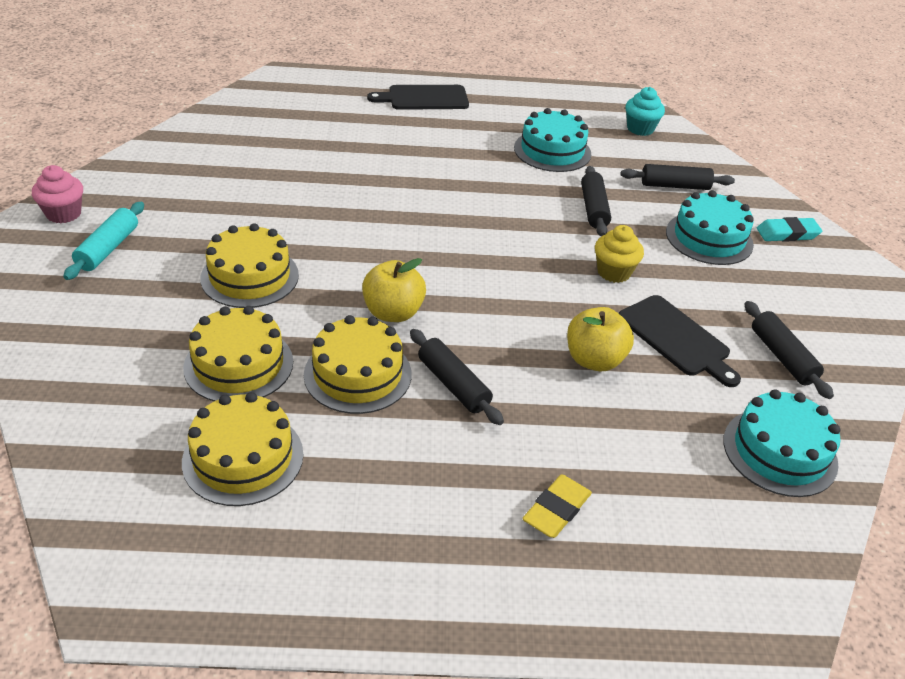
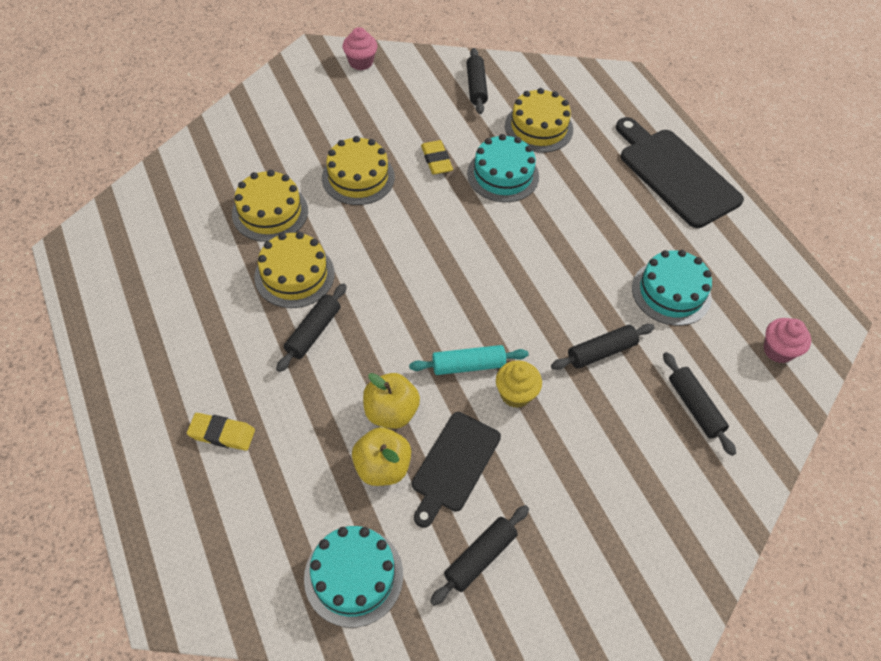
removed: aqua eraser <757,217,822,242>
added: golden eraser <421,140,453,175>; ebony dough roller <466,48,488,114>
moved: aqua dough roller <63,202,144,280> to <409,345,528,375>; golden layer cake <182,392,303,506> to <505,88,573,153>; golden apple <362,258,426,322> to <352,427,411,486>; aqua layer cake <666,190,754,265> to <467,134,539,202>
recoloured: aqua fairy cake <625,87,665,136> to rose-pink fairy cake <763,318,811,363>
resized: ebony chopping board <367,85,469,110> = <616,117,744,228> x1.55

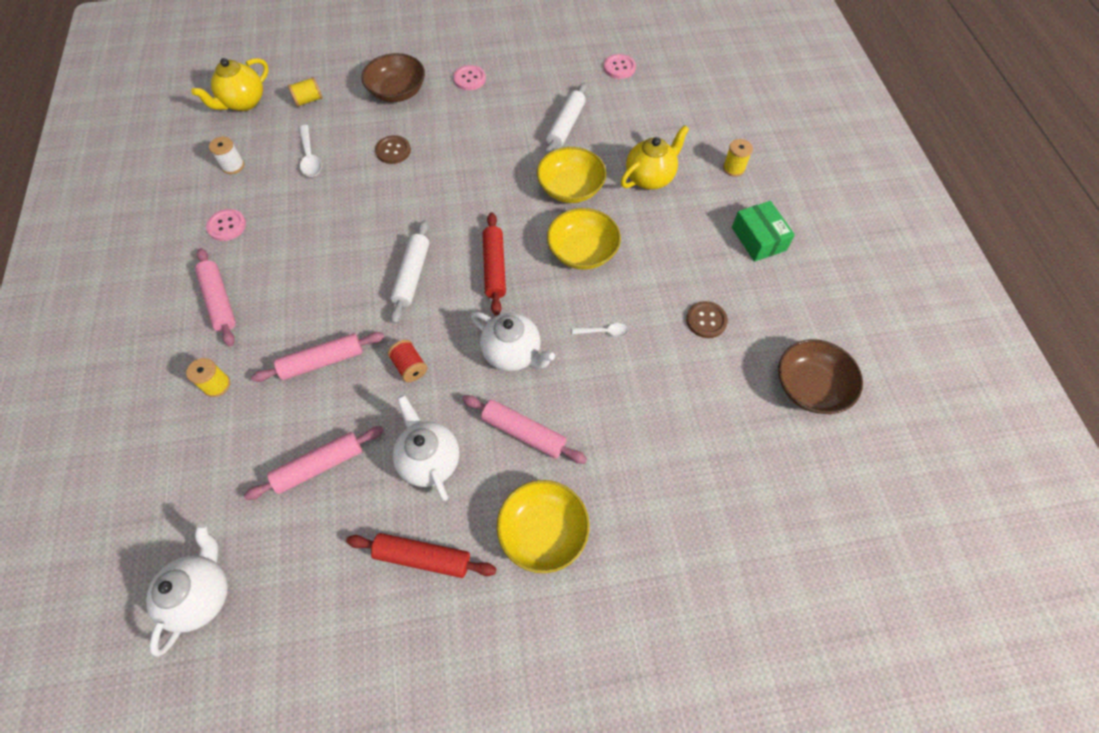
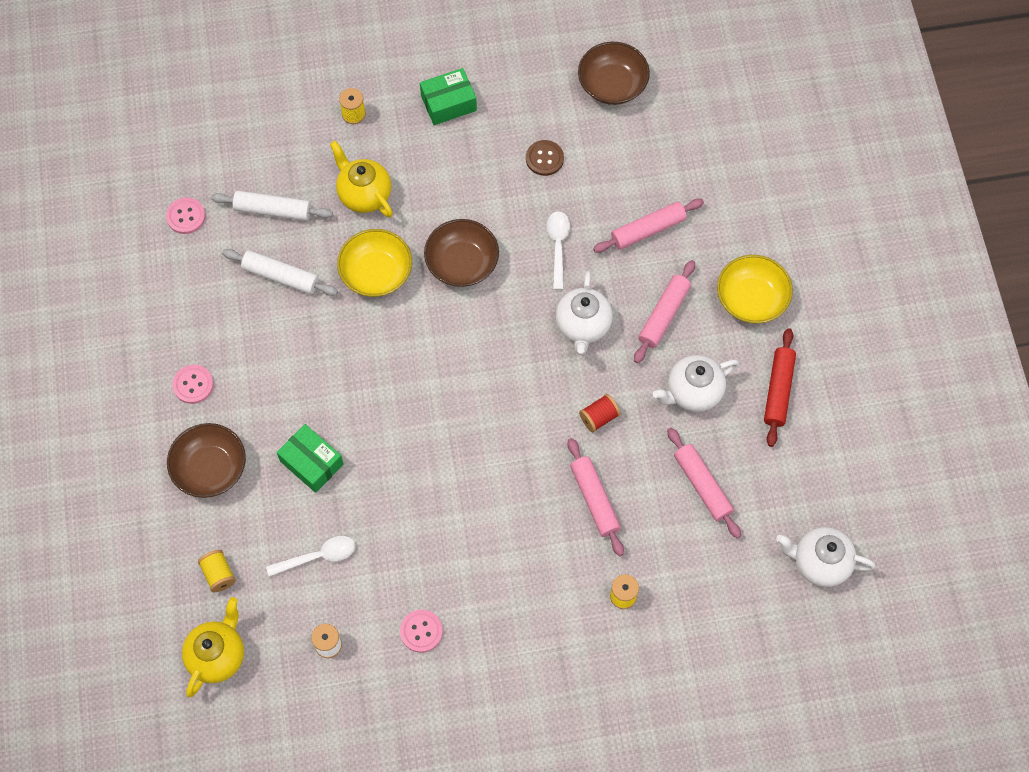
removed: scarlet dough roller <483,212,506,316>
moved: rose-pink dough roller <195,248,236,347> to <593,199,704,253>; pure white dough roller <390,220,429,324> to <211,191,333,221>
replaced: russet shirt button <375,135,411,164> to green package <277,424,344,493>
recoloured: golden serving bowl <547,208,621,270> to russet serving bowl <424,219,499,287>
turned: golden china teapot <191,58,269,111> = <182,597,244,697> 105 degrees counterclockwise; pure white china teapot <471,312,555,371> = <556,271,613,355> 150 degrees clockwise
resized: pure white spoon <572,323,629,337> = <546,211,570,290> x1.56

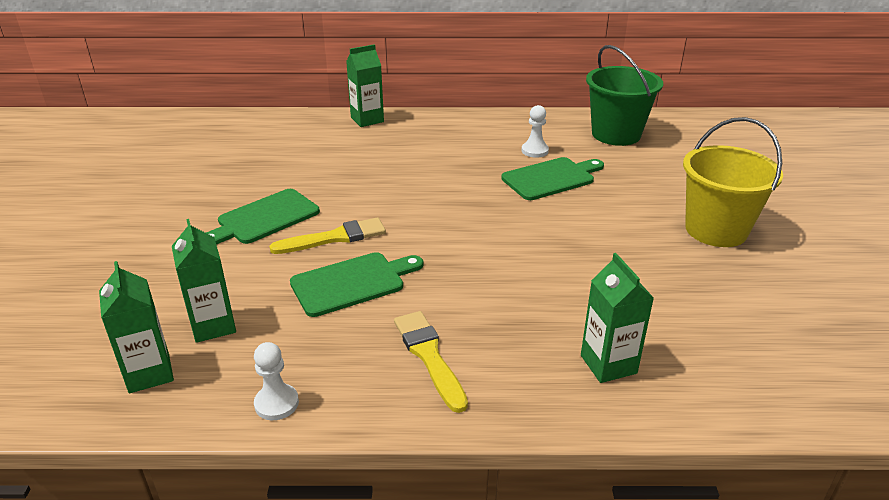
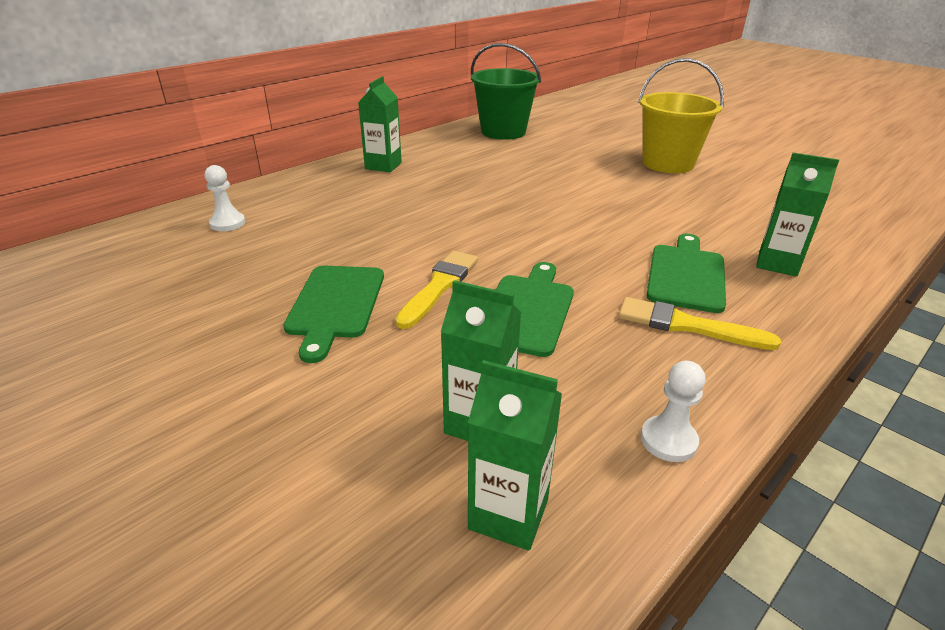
moved: green milk carton <346,44,384,127> to <358,76,402,172>; green chopping board <501,157,604,200> to <646,234,726,313>; pure white game pawn <521,105,549,158> to <205,165,245,231>

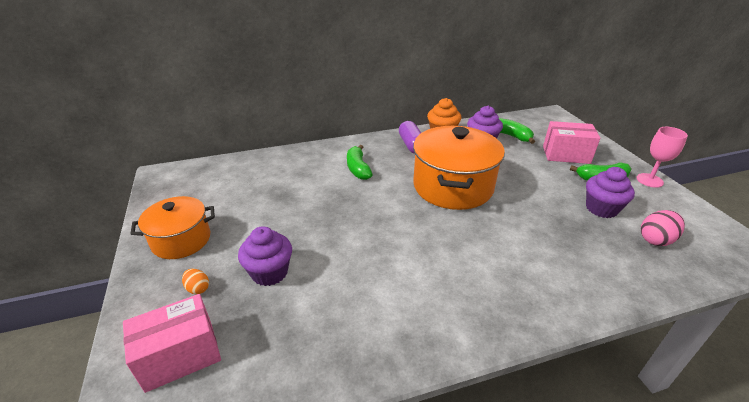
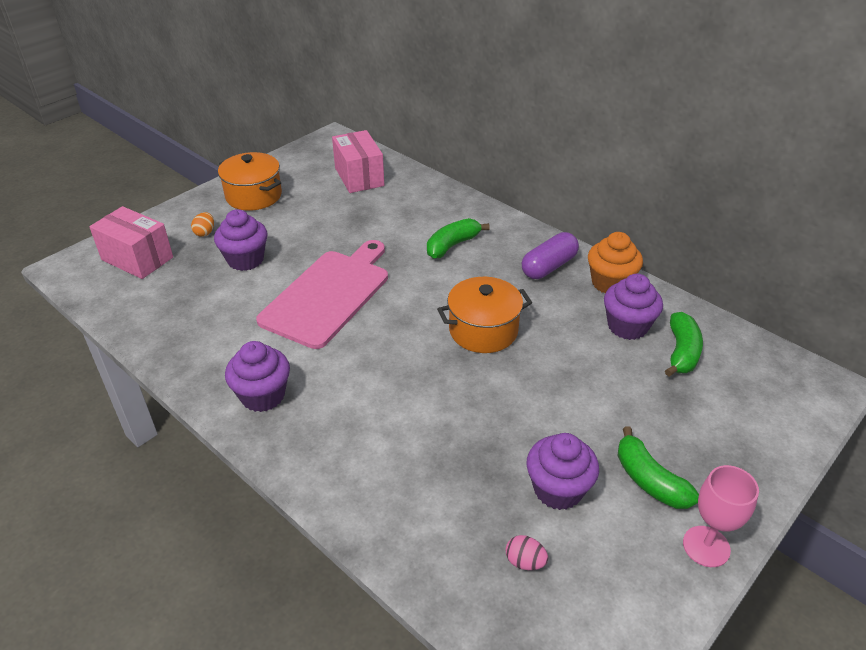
added: purple fairy cake <225,341,290,412>; rose-pink chopping board <256,240,388,349>
moved: rose-pink package <543,121,600,164> to <332,130,384,193>
resized: orange-coloured pot <413,126,505,210> = <437,277,532,353> x0.61; rose-pink egg <641,210,685,246> = <506,535,548,570> x0.60

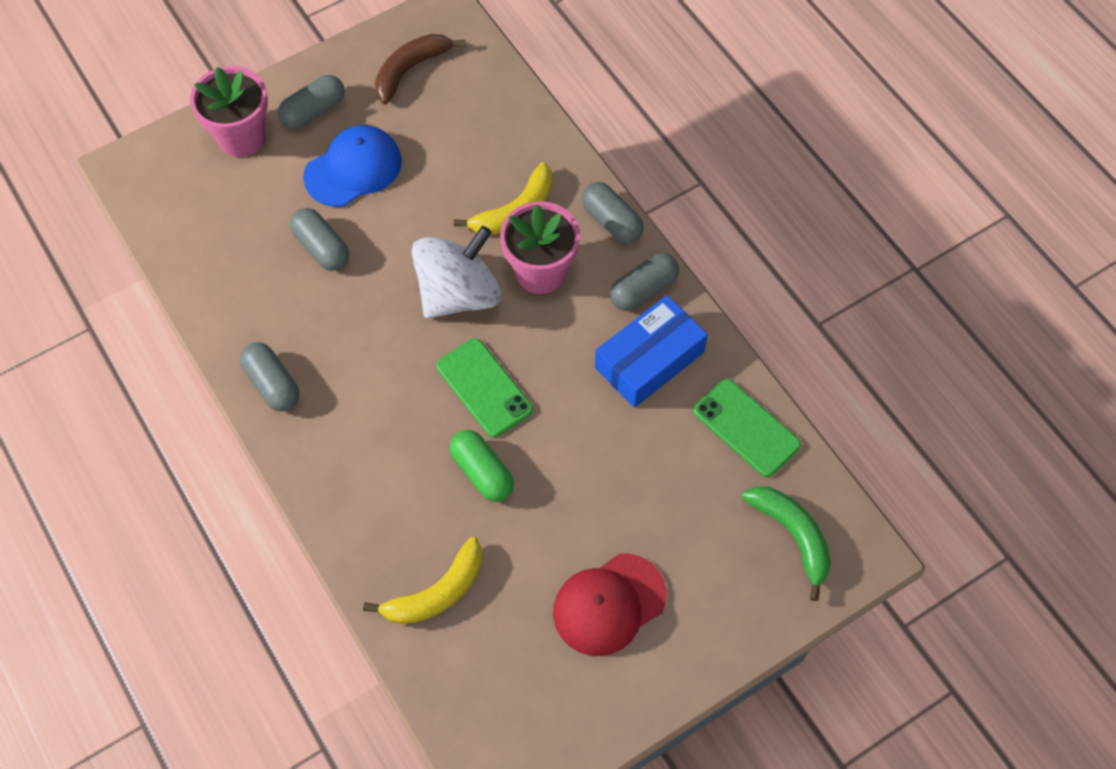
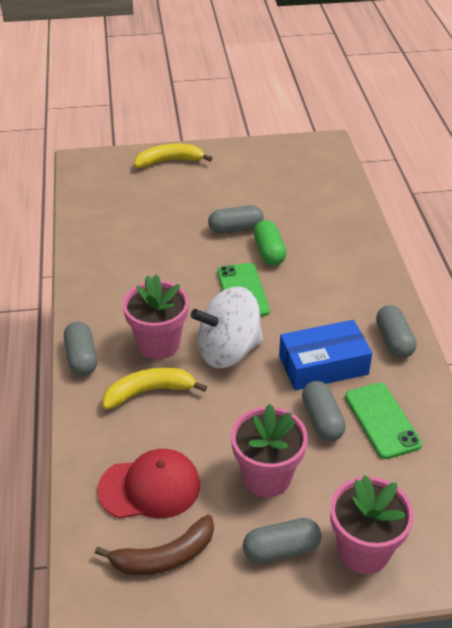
removed: green banana fruit <742,486,831,601>
moved: golden banana fruit <363,537,482,624> to <134,144,212,168>; scarlet peaked cap <553,553,667,656> to <97,449,200,518>; cobalt package <595,295,708,408> to <279,320,372,390>; ash-grey pill <610,253,679,311> to <208,205,264,234>; green phone <693,379,801,477> to <345,383,422,459>
replaced: cobalt peaked cap <303,125,402,207> to rose-pink flower pot <231,404,308,497>

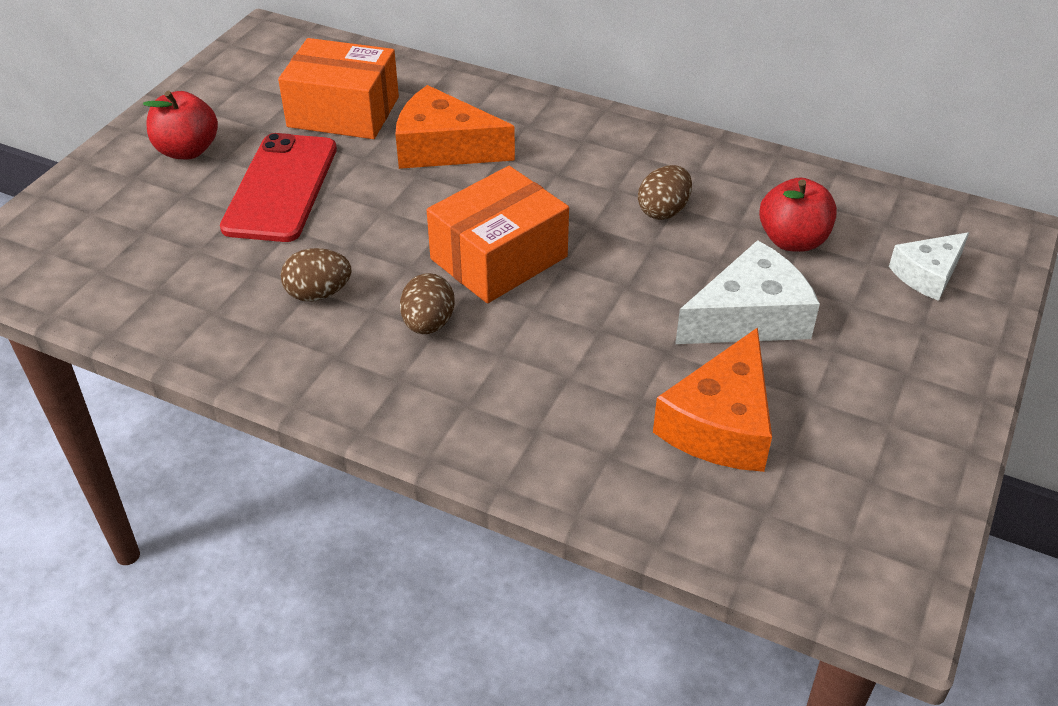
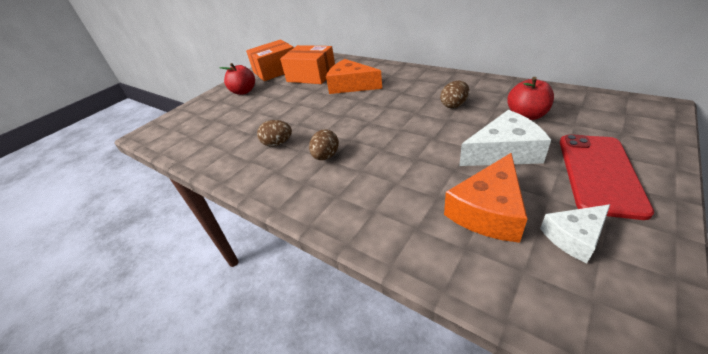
moved: scarlet phone <220,133,337,242> to <560,134,654,220>; orange-coloured package <427,166,569,303> to <246,39,294,81>; pure white cheese wedge <889,232,969,301> to <540,204,610,263>

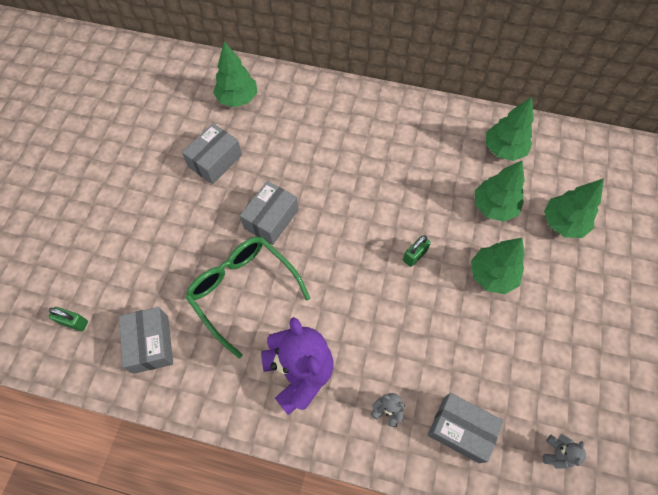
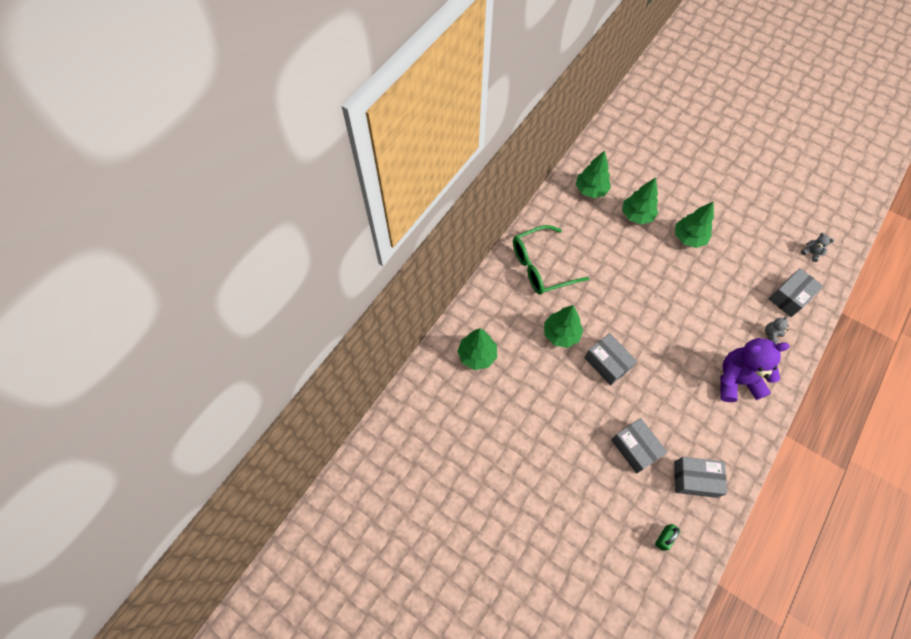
removed: green padlock <403,236,431,267>
moved: ash-grey package <182,123,242,184> to <611,418,667,473>; green glasses <185,237,310,358> to <513,225,589,295>; green tree <544,178,604,238> to <544,305,583,348>

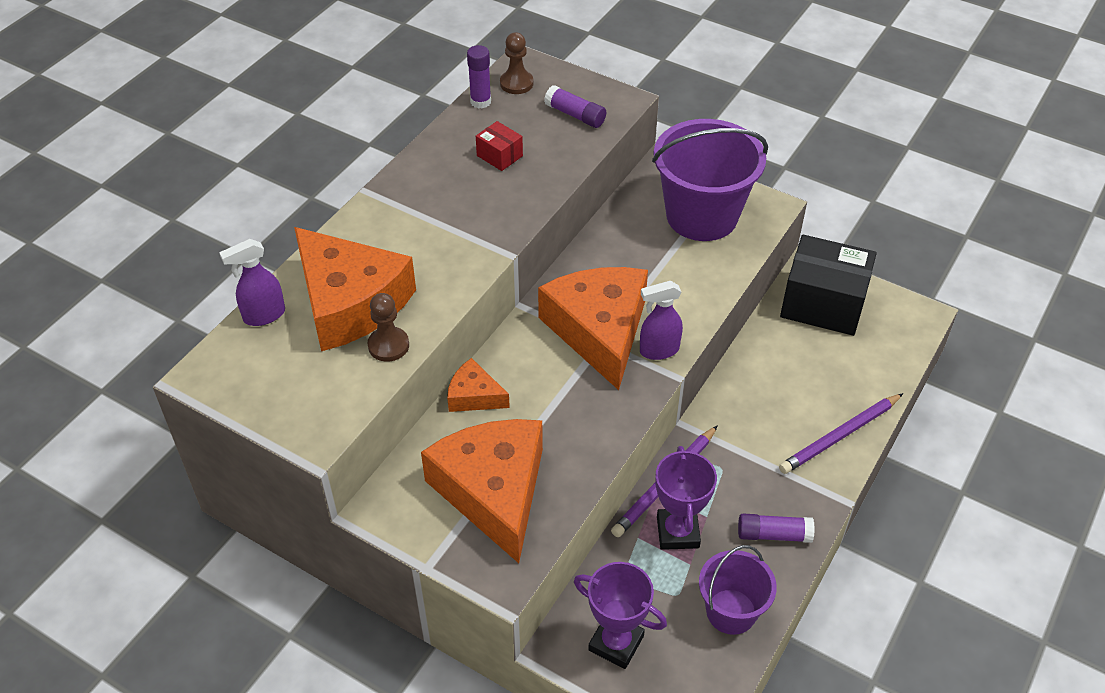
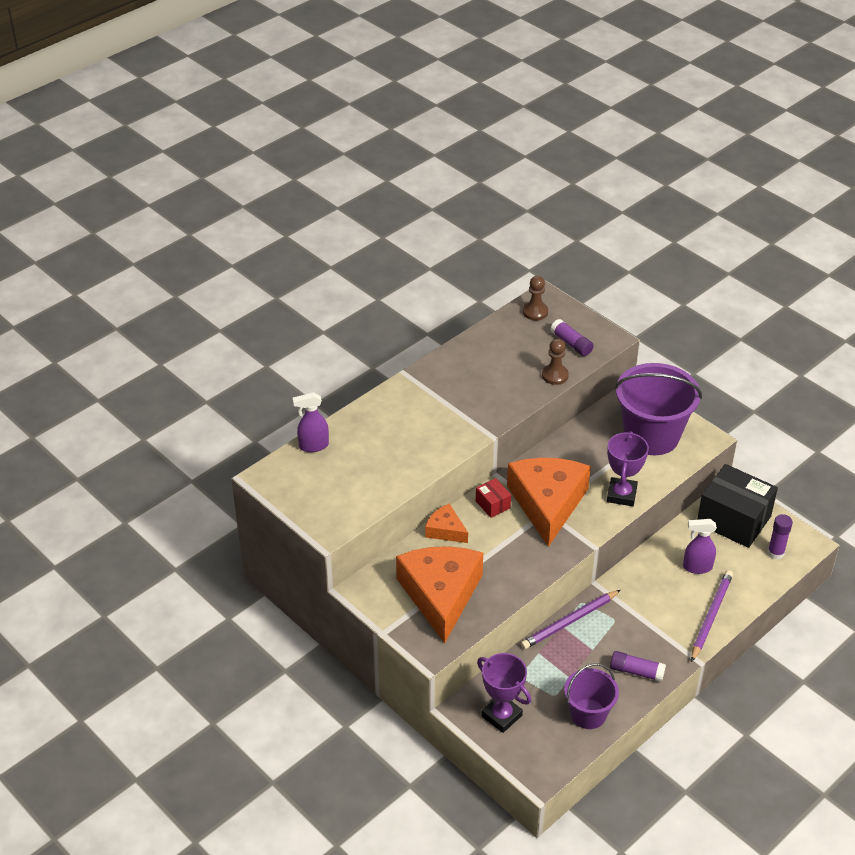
removed: orange-coloured cheese wedge <294,227,416,351>
moved: russet game pawn <367,293,409,362> to <542,339,569,385>; purple glue stick <467,45,491,109> to <767,514,793,559>; scarlet package <476,121,523,171> to <476,478,511,518>; purple spray cleaner <640,281,683,360> to <683,519,717,574>; purple award cup <655,446,717,550> to <607,431,649,506>
turned: purple pencil <779,393,903,474> = <691,570,733,662> 135 degrees clockwise

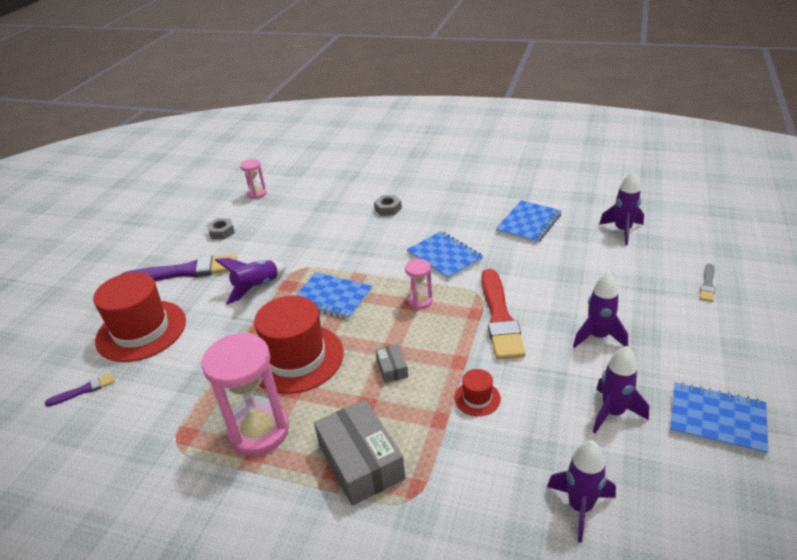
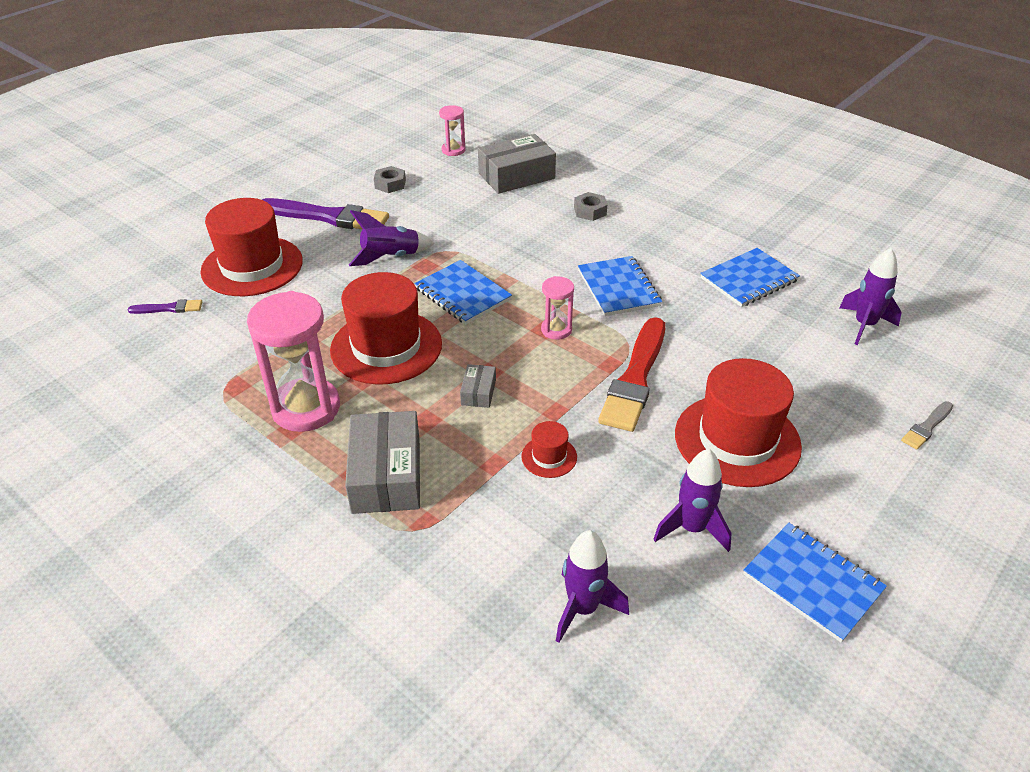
added: ash-grey package <478,134,556,194>
replaced: purple spaceship <573,272,628,348> to scarlet hat <675,358,802,487>

